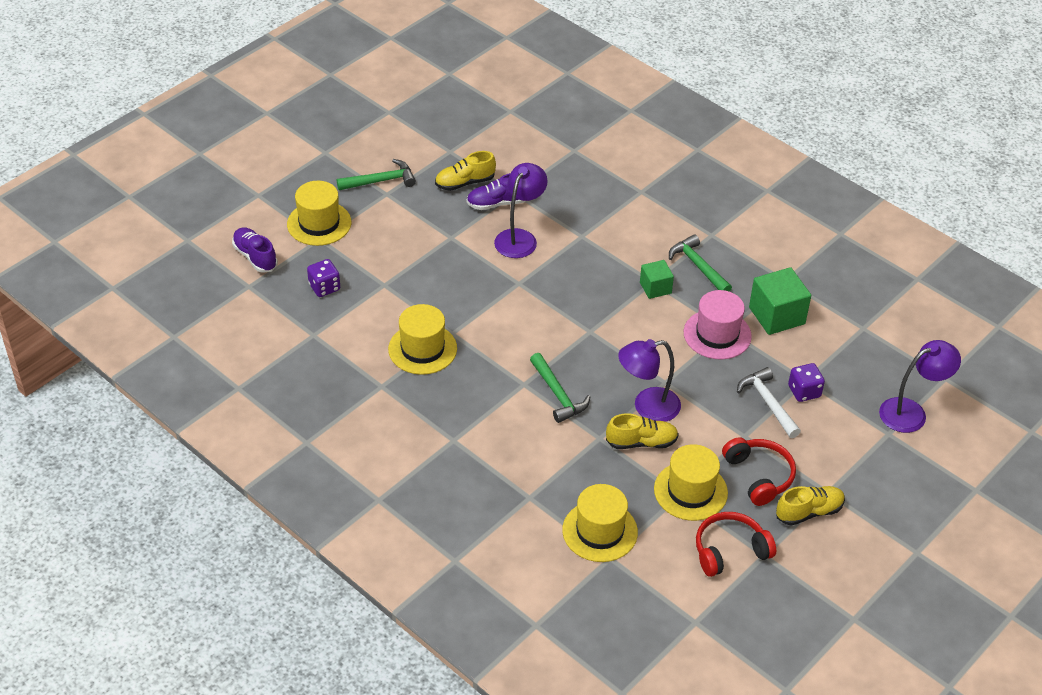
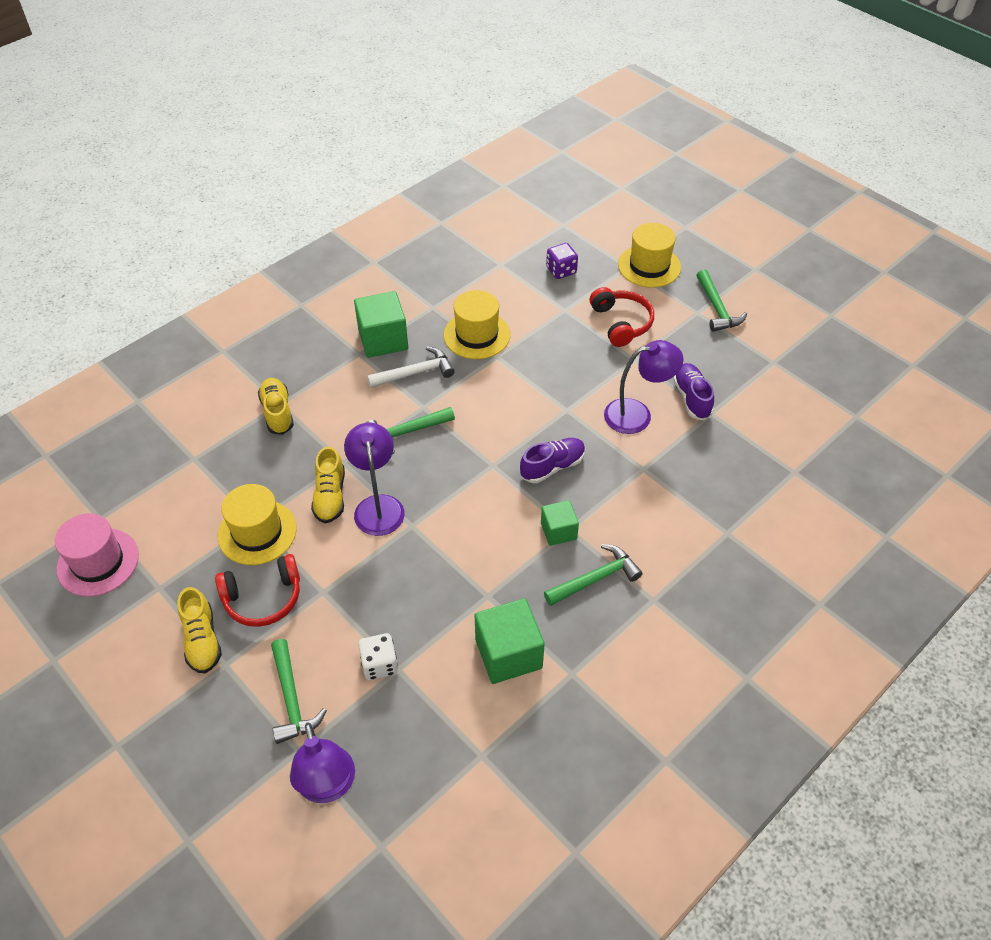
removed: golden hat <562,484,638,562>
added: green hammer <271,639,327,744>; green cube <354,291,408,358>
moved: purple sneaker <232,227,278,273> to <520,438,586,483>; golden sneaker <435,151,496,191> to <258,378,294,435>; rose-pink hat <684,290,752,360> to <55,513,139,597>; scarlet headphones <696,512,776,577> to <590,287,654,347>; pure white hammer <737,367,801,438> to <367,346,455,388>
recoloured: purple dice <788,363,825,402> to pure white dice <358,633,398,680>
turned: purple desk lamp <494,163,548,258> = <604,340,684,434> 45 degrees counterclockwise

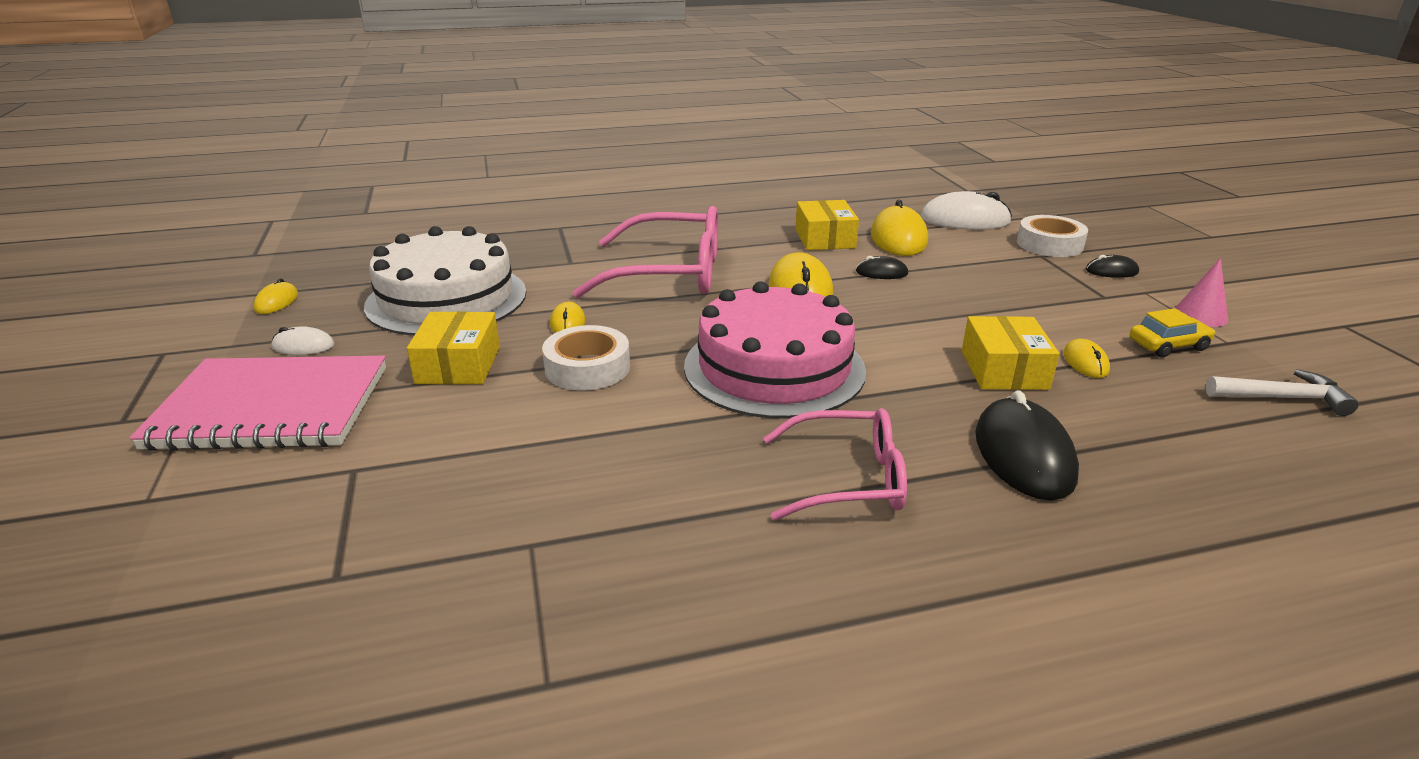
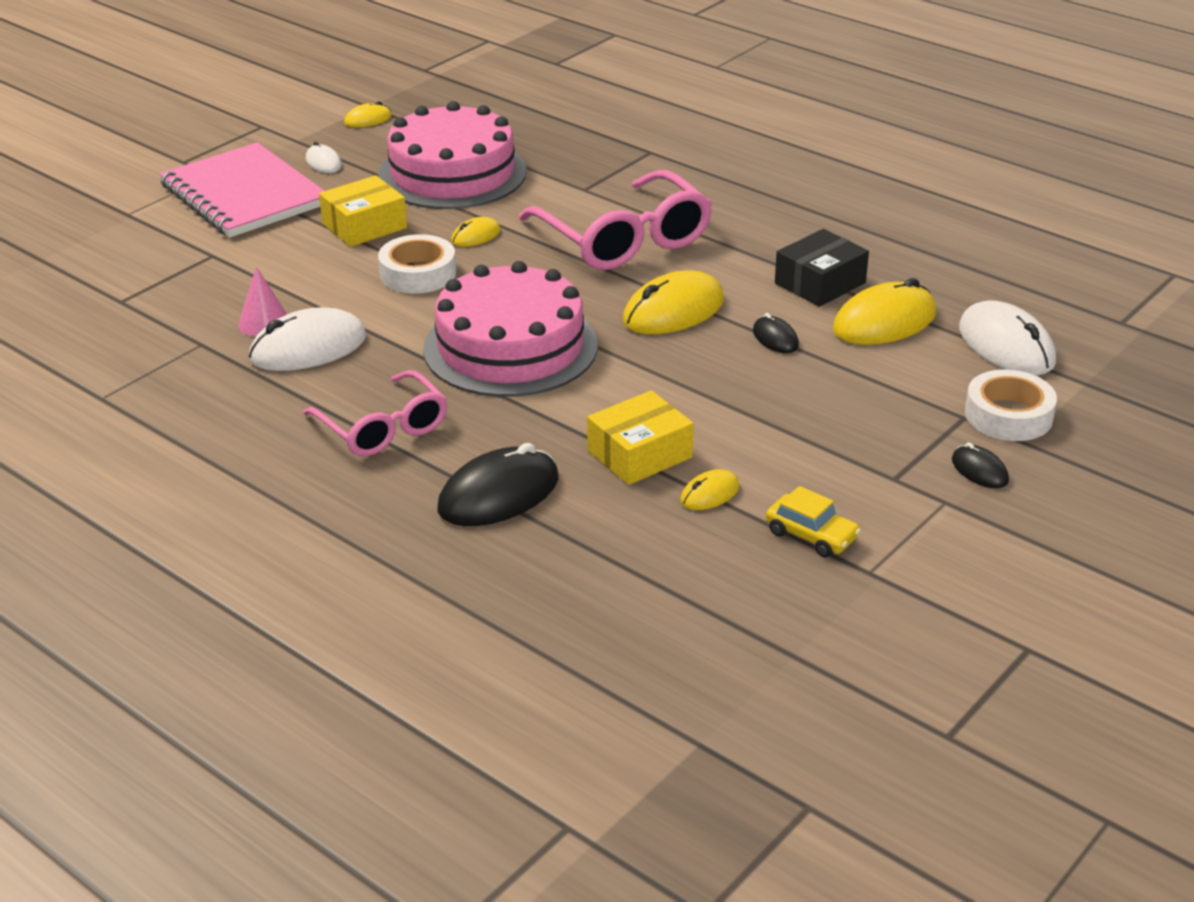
removed: pure white hammer <1205,369,1359,416>
added: pure white PC mouse <249,307,367,371>
moved: rose-pink solid cone <1175,258,1228,327> to <238,266,287,337>
recoloured: pure white layer cake <364,226,526,336> to rose-pink layer cake <378,101,527,209>; golden package <795,200,859,250> to ebony package <775,229,869,307>

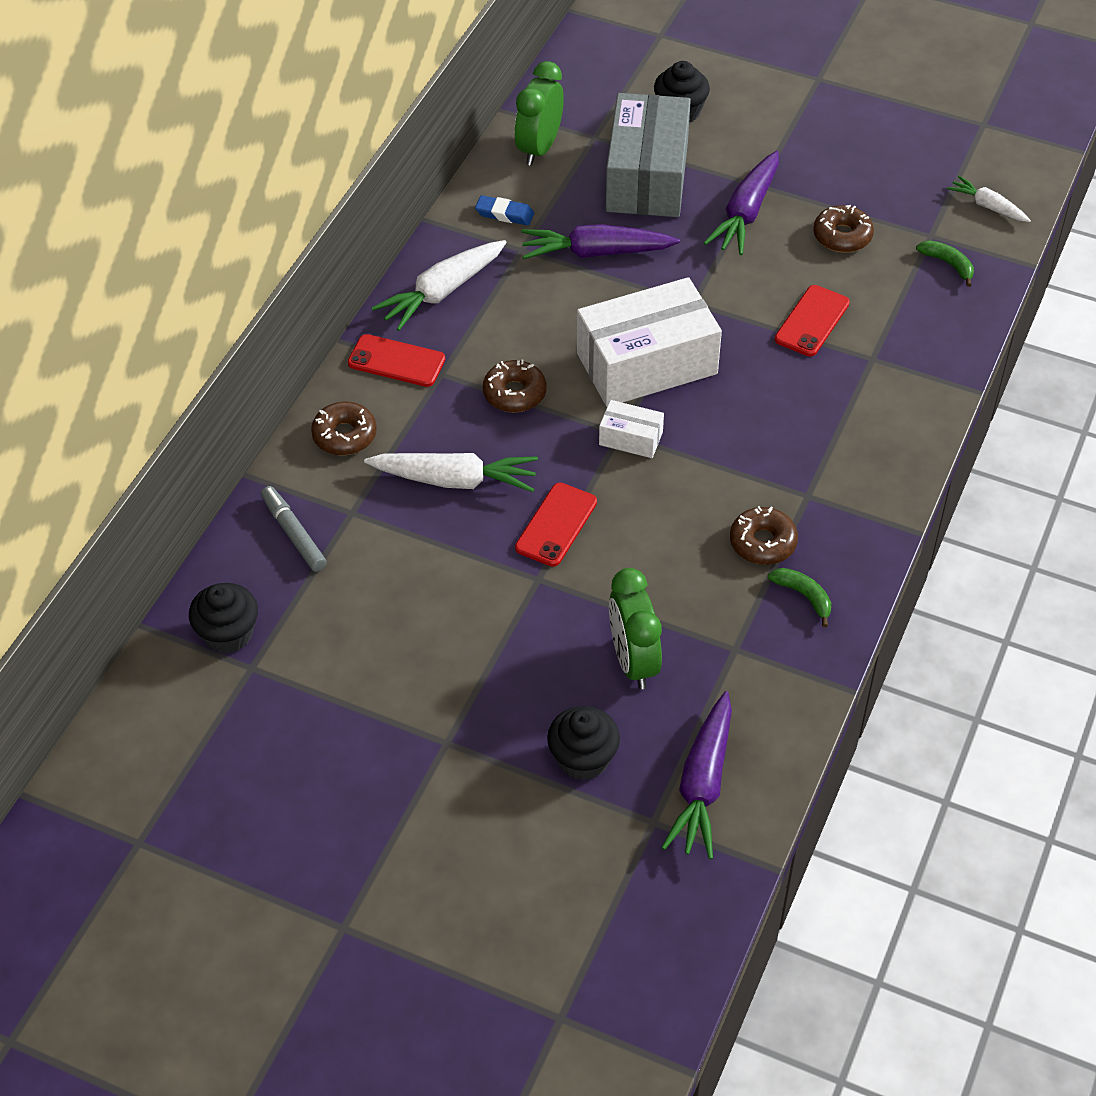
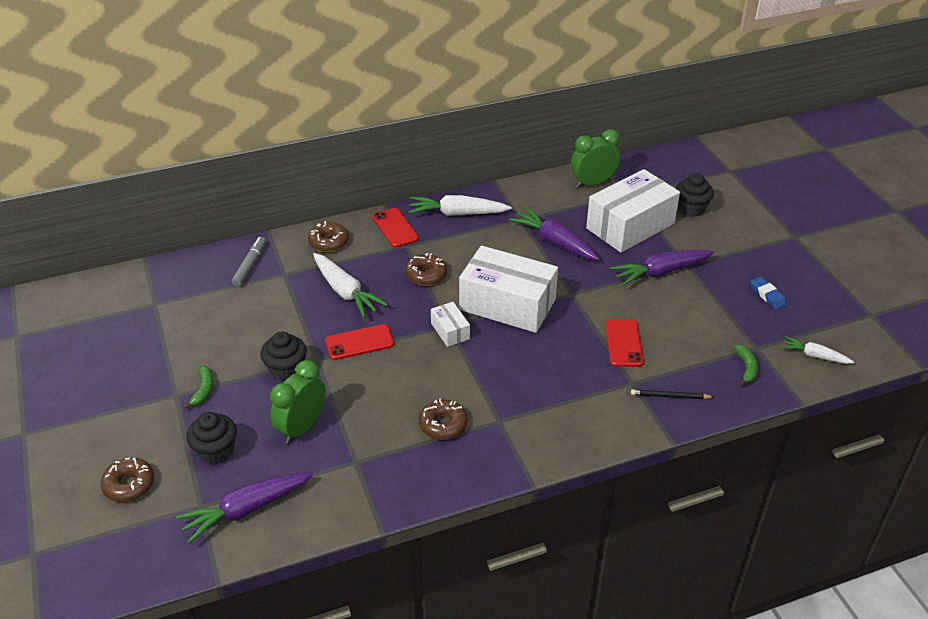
added: ebony pencil <631,389,714,399>
moved: ebony fairy cake <189,583,258,654> to <260,332,307,381>; cobalt eraser <475,195,534,225> to <750,277,787,309>; green banana fruit <768,568,831,627> to <183,366,214,409>; russet doughnut <813,205,874,253> to <100,458,154,502>
recoloured: ash-grey package <606,93,691,217> to pure white package <586,169,680,253>
turned: scarlet phone <775,285,850,356> = <605,319,644,367> 75 degrees counterclockwise; pure white carrot <947,176,1031,222> = <782,336,854,364> 60 degrees counterclockwise

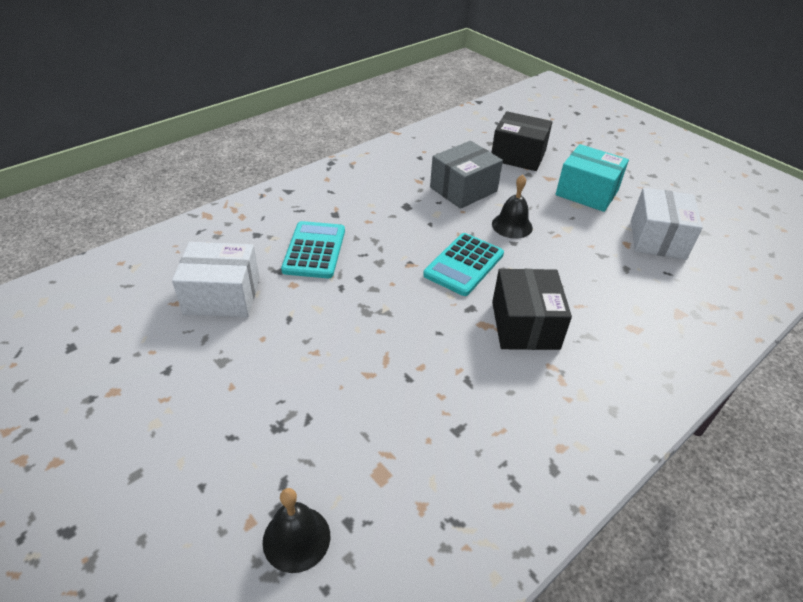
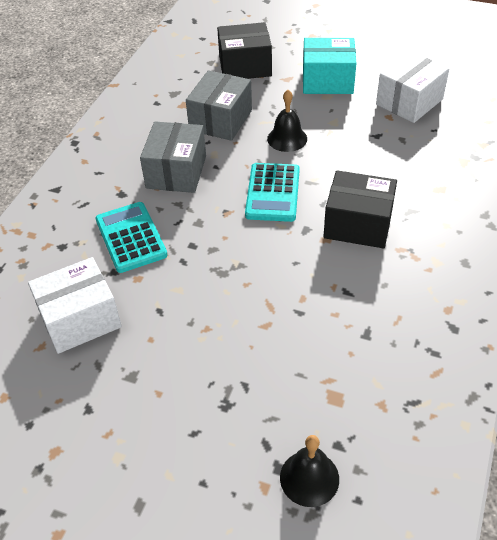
added: ash-grey package <140,121,206,193>
turned: ebony package <492,269,572,350> = <323,170,397,248> 45 degrees counterclockwise; pure white package <631,187,703,260> = <376,51,450,123> 60 degrees clockwise

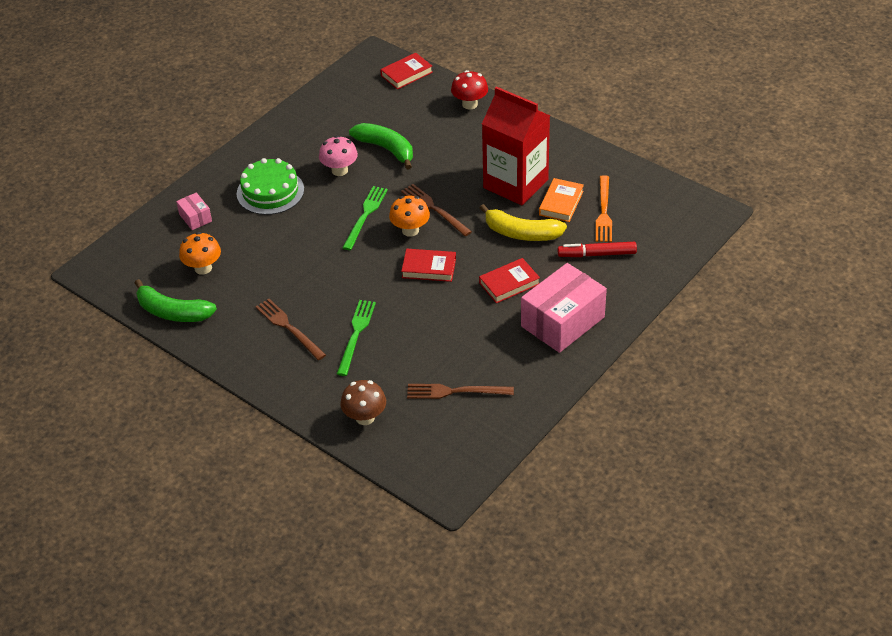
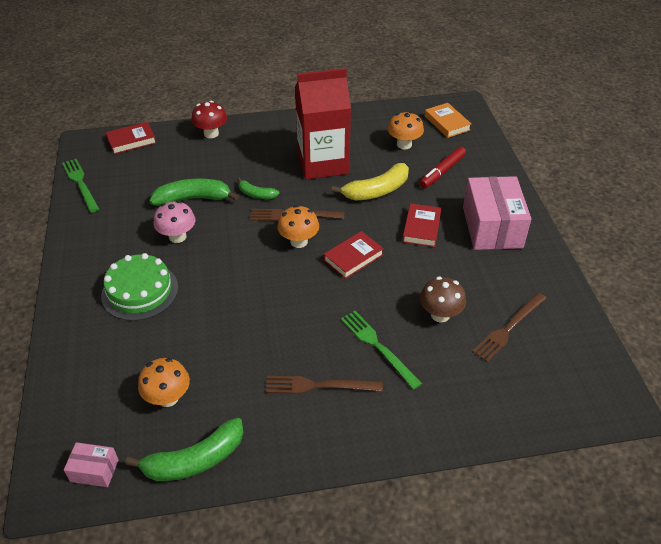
added: green banana fruit <237,177,279,199>
moved: rose-pink package <176,193,212,230> to <64,442,119,487>; russet mushroom <341,380,386,425> to <420,277,466,323>; green table fork <342,186,388,250> to <62,159,99,213>; orange-coloured hardcover <539,178,584,222> to <425,103,471,138>
replaced: orange-coloured table fork <596,175,612,242> to orange-coloured mushroom <388,112,424,149>
turned: scarlet hardcover <380,53,433,89> = <106,122,156,154> 60 degrees clockwise

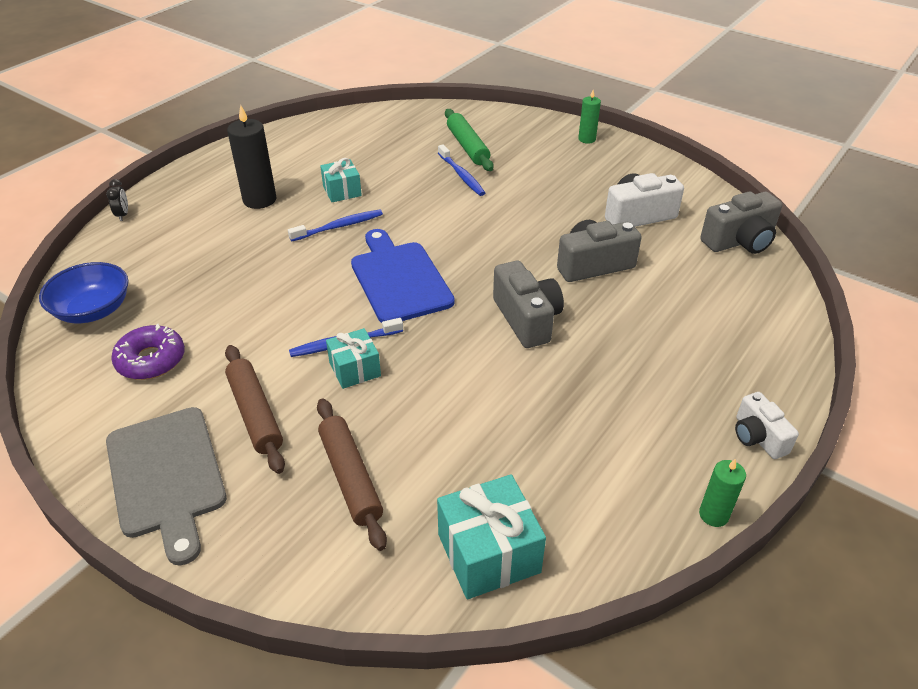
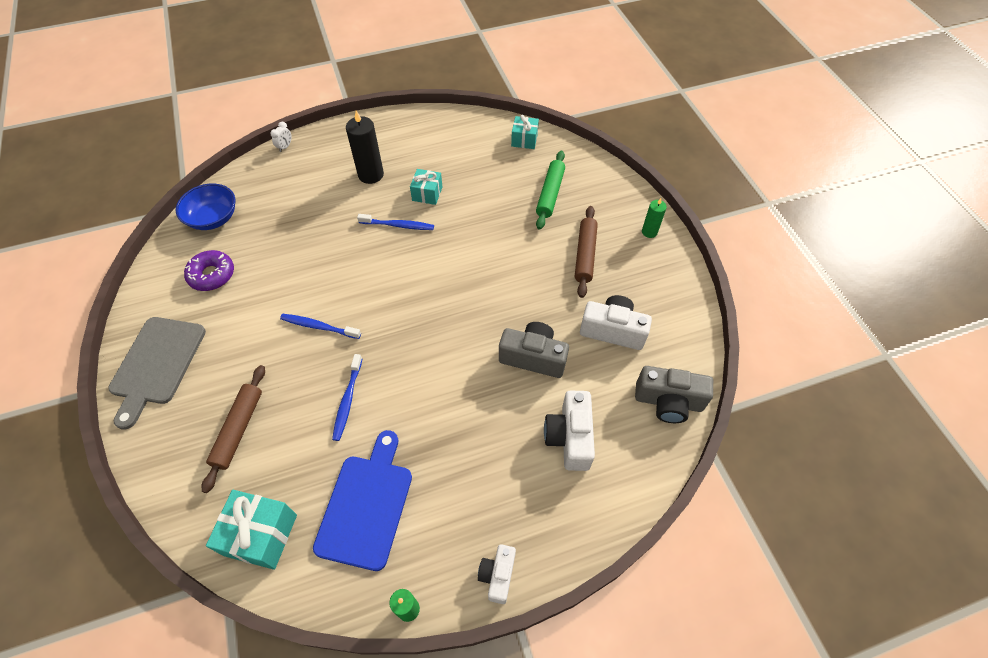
removed: ash-grey photo camera <493,261,564,348>
added: pure white photo camera <544,391,595,471>
moved: russet dough roller <225,345,285,474> to <575,206,598,298>; aqua gift <326,328,381,389> to <511,115,539,149>; cobalt chopping board <351,229,455,323> to <313,430,412,571>; cobalt dental brush <438,144,485,196> to <332,354,362,441>
recoloured: ebony clock <106,179,128,221> to pure white clock <270,122,291,152>

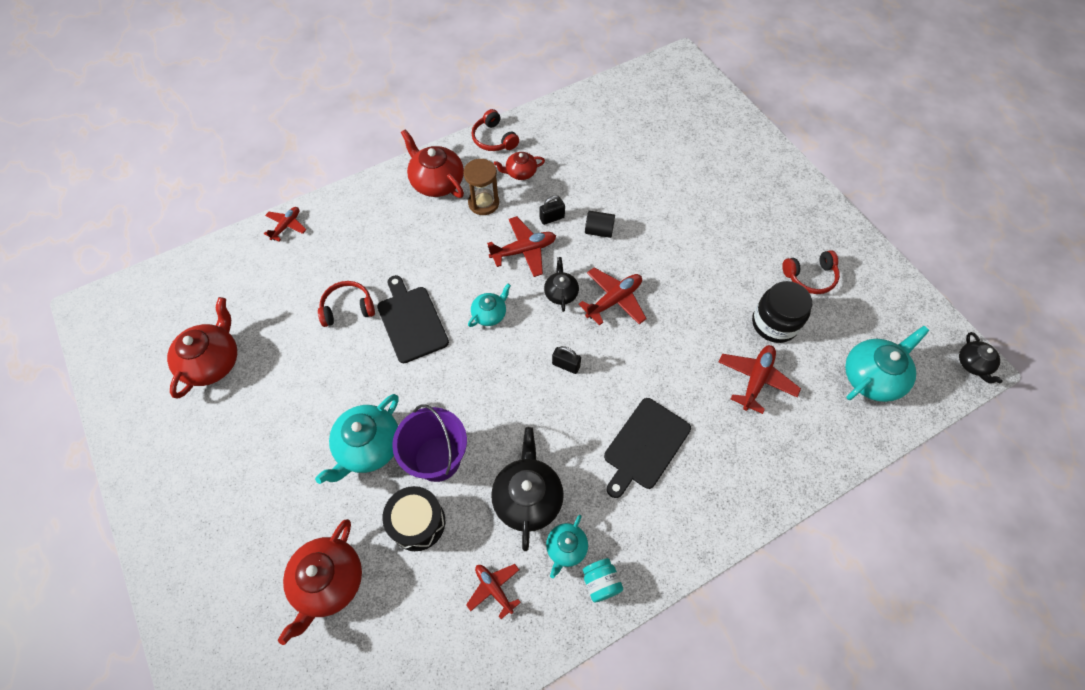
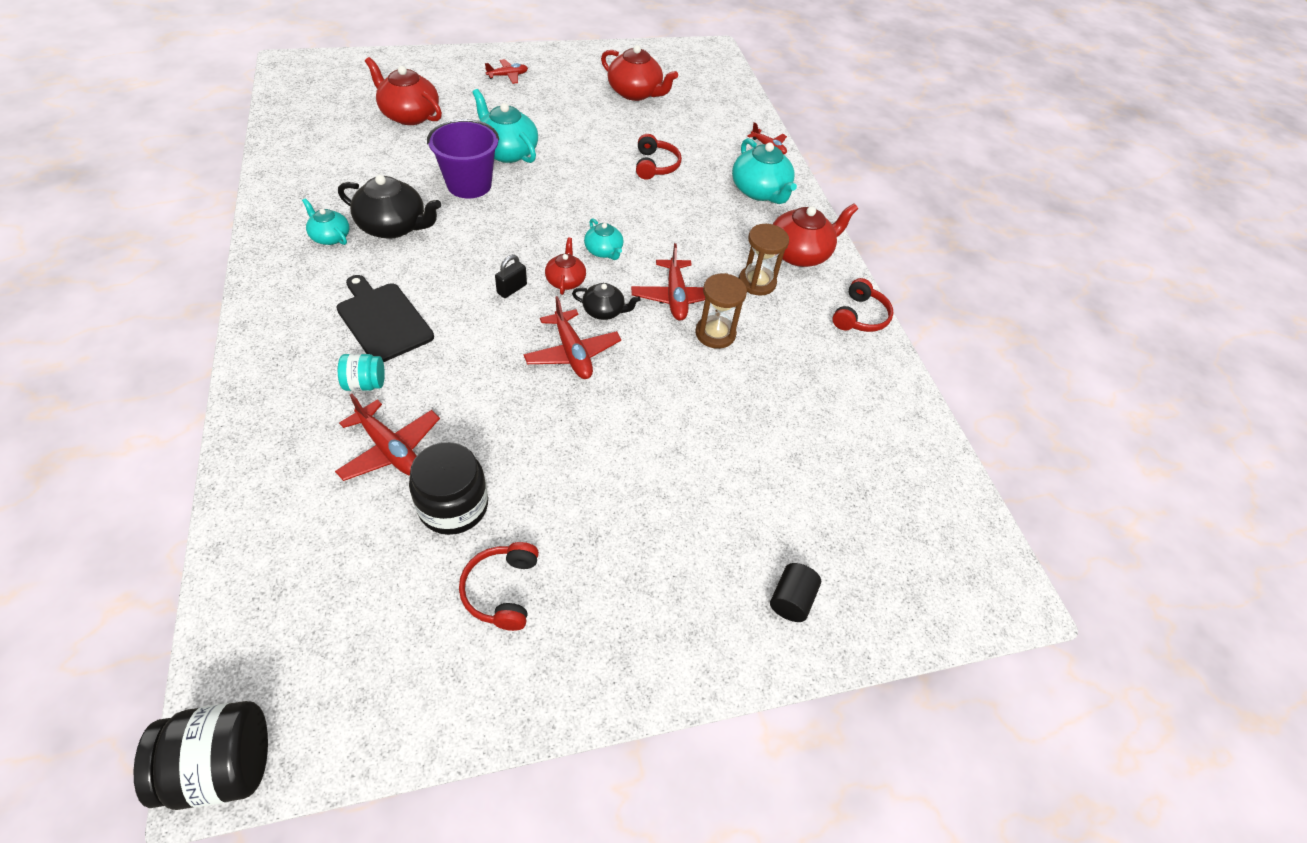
removed: ebony chopping board <377,275,449,363>; ebony toy drum <383,486,445,551>
moved: scarlet toy plane <466,564,521,619> to <485,59,528,84>; scarlet china teapot <494,152,545,180> to <545,238,586,295>; aqua jam jar <583,558,623,602> to <338,354,385,391>; ebony solid cylinder <585,211,615,238> to <770,563,821,622>; aqua china teapot <845,326,930,402> to <732,138,797,204>
replaced: ebony padlock <540,195,565,225> to russet sandglass <695,273,747,349>; ebony china teapot <959,332,1003,383> to ebony jam jar <134,701,268,810>
turned: scarlet headphones <472,109,519,151> = <833,278,894,332> 135 degrees clockwise

